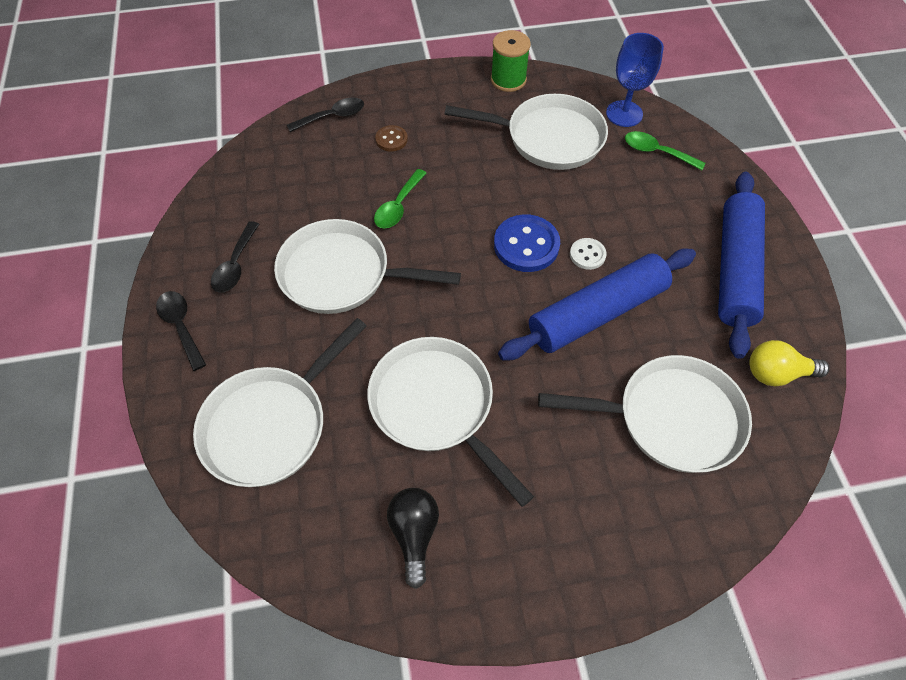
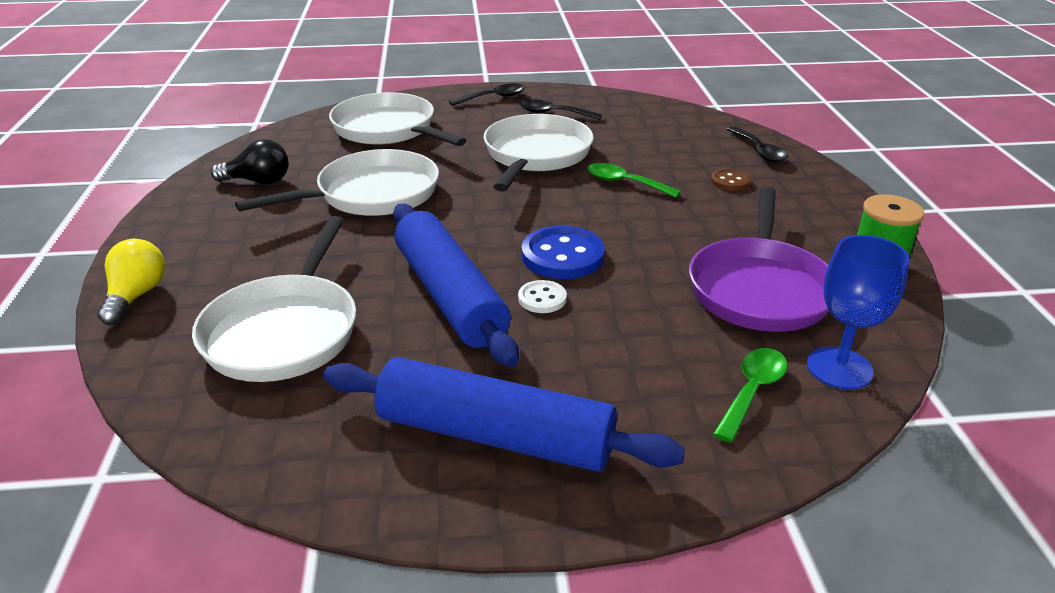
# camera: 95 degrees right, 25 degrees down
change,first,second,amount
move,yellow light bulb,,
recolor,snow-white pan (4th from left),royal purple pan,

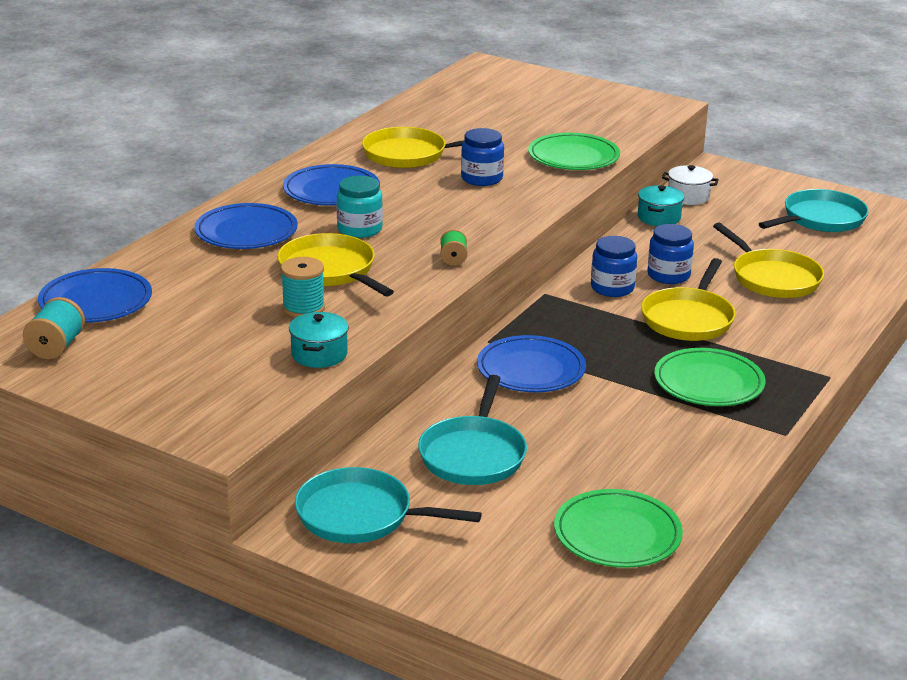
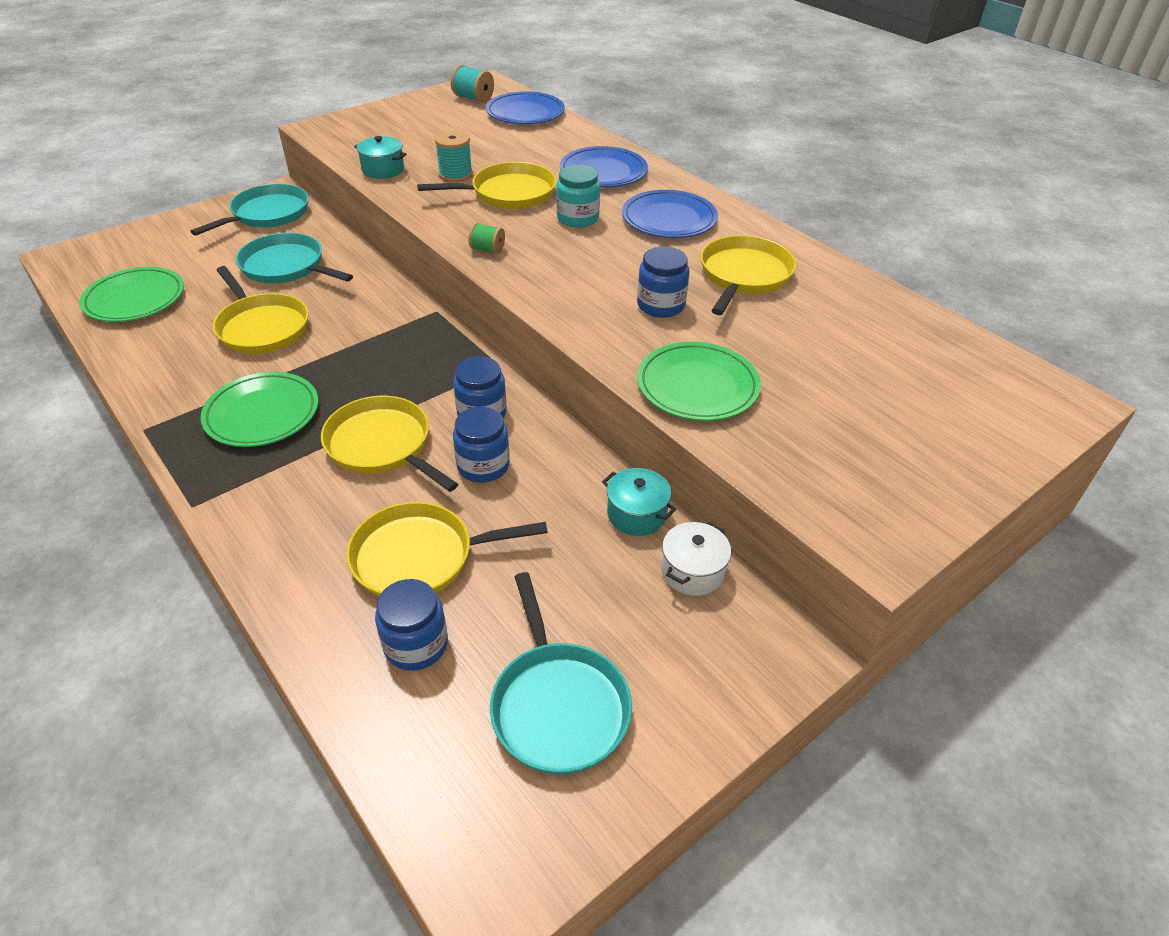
# camera: 110 degrees right, 15 degrees up
change,first,second,amount
insert,,yellow pan (1st from left),
insert,,blue preserve jar (1st from left),
delete,blue plate (4th from left),,

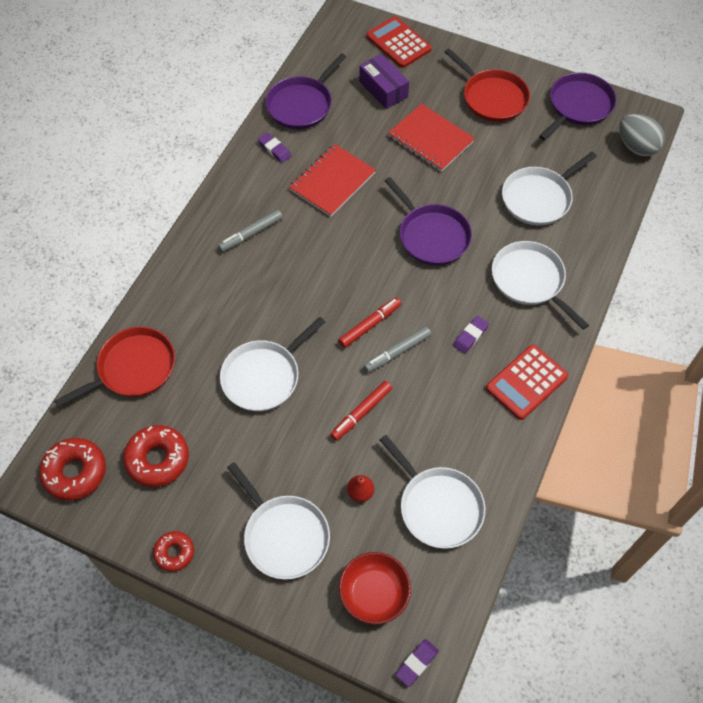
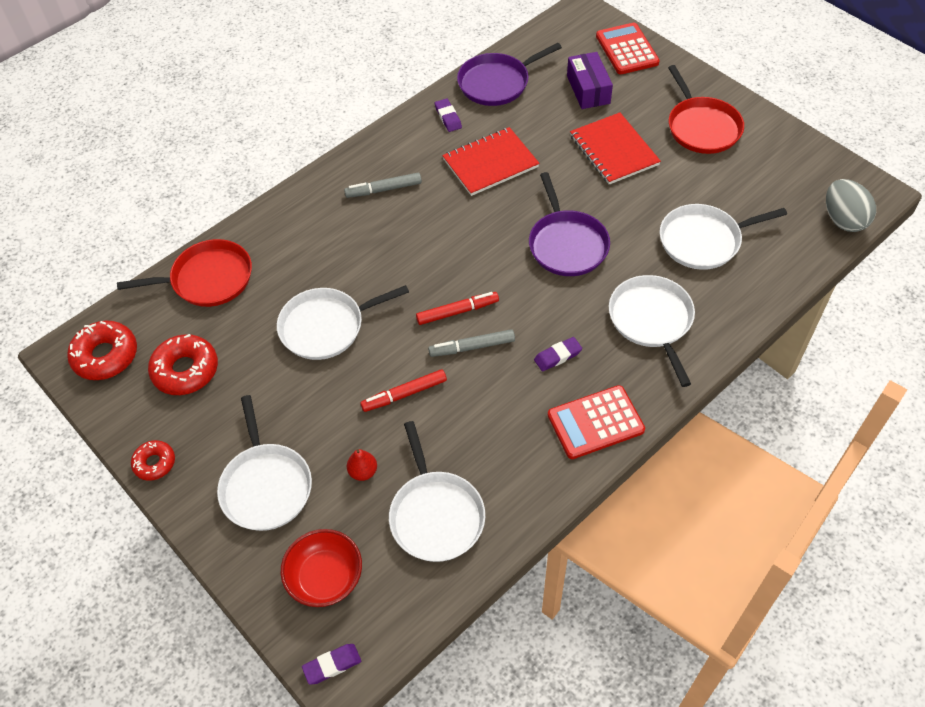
# camera: 25 degrees right, 5 degrees down
change,first,second,amount
delete,royal purple pan (3rd from left),,

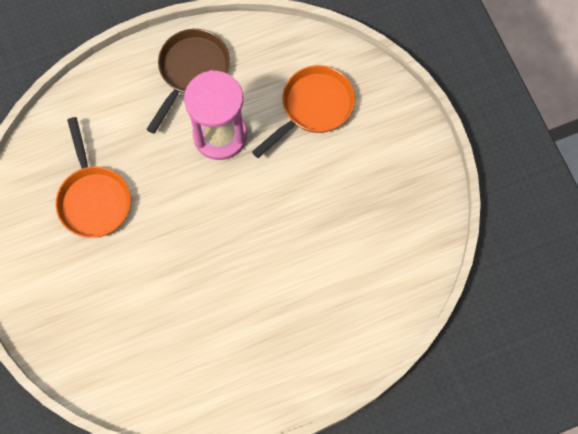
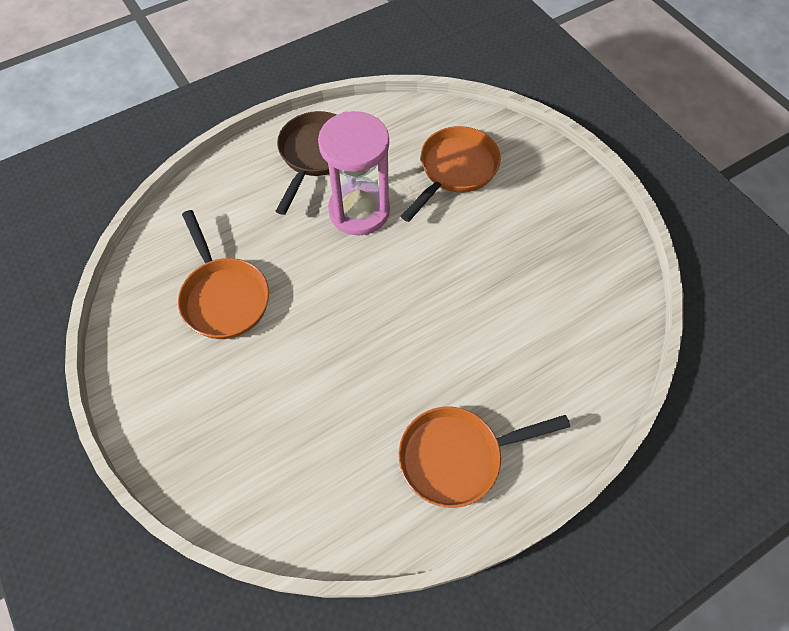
# camera: 10 degrees left, 10 degrees down
change,first,second,amount
insert,,orange-coloured pan (3rd from left),

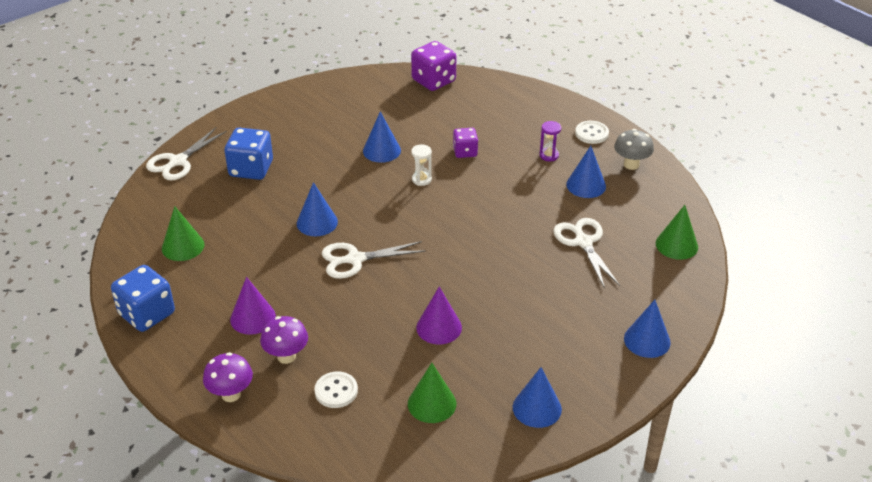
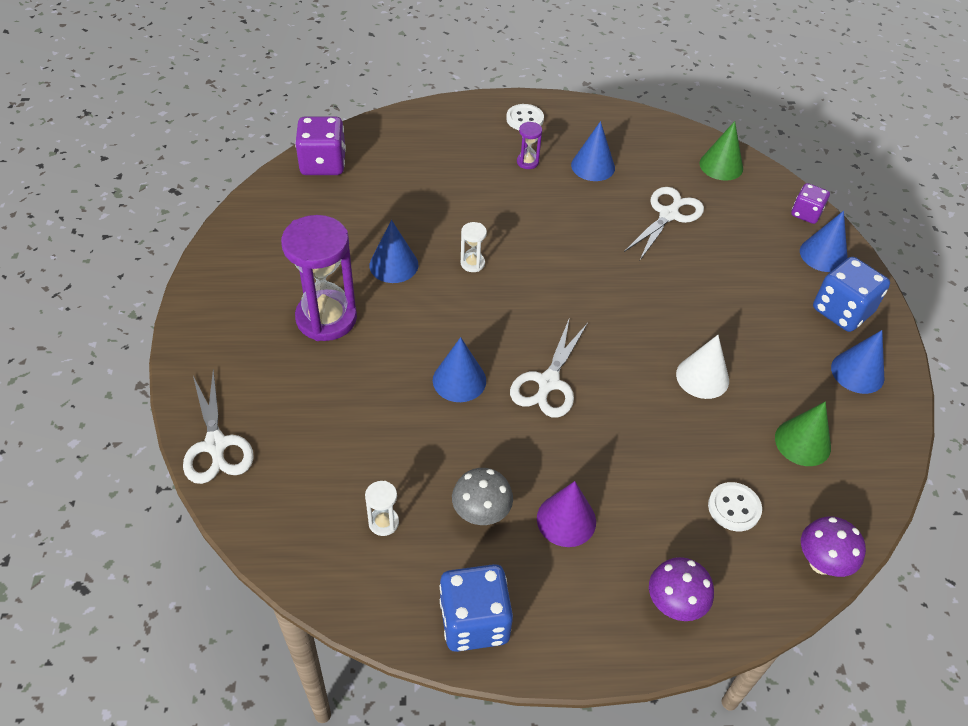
# camera: 55 degrees left, 10 degrees up
change,first,second,amount
insert,,royal purple sand timer (1st from left),
replace,leaf-green solid cone (1st from left),snow-white sand timer (1st from left),
move,grey mushroom,,
rotate,snow-white scissors (3rd from left),,105 degrees clockwise
recolor,royal purple solid cone (2nd from left),snow-white solid cone,
move,royal purple die (2nd from left),,
move,royal purple mushroom (2nd from left),,
move,blue die (2nd from left),,

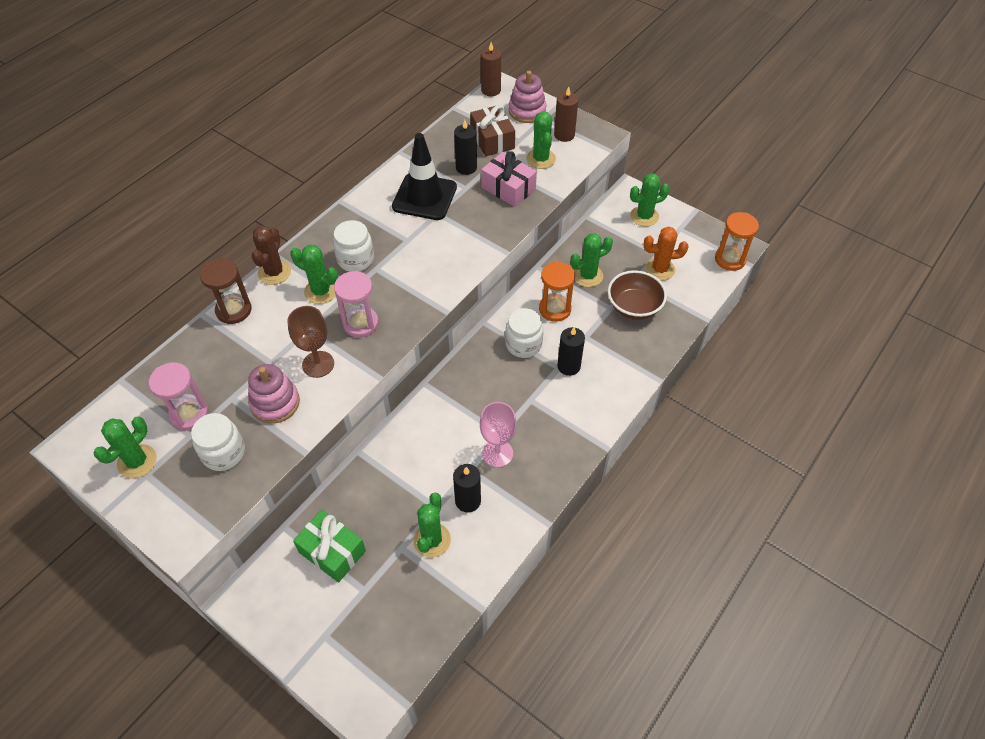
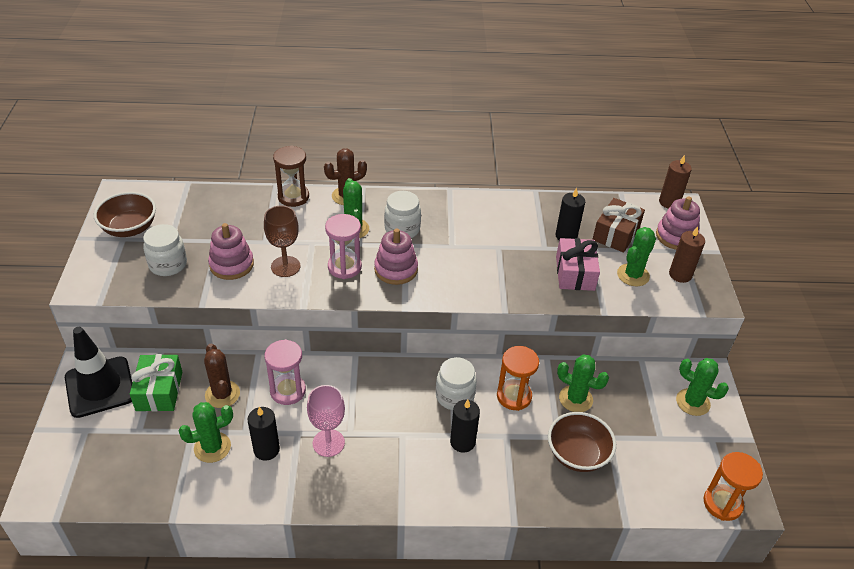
# camera: 50 degrees right, 10 degrees down
change,first,second,amount
move,black traffic cone,,
replace,leaf-green saguaro cactus (1st from left),brown deep dish (1st from left),
insert,,brown saguaro cactus (1st from left),
move,pink sand timer (1st from left),,
insert,,pink stacking rings (2nd from left),
delete,orange-coloured saguaro cactus,,

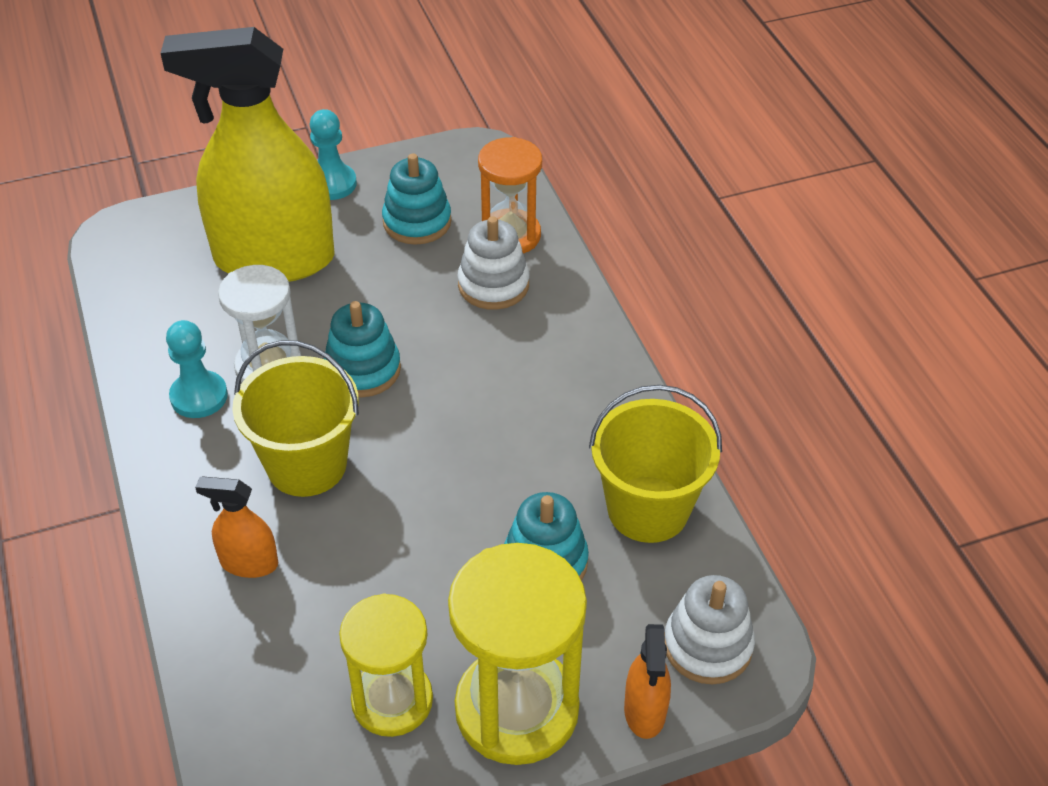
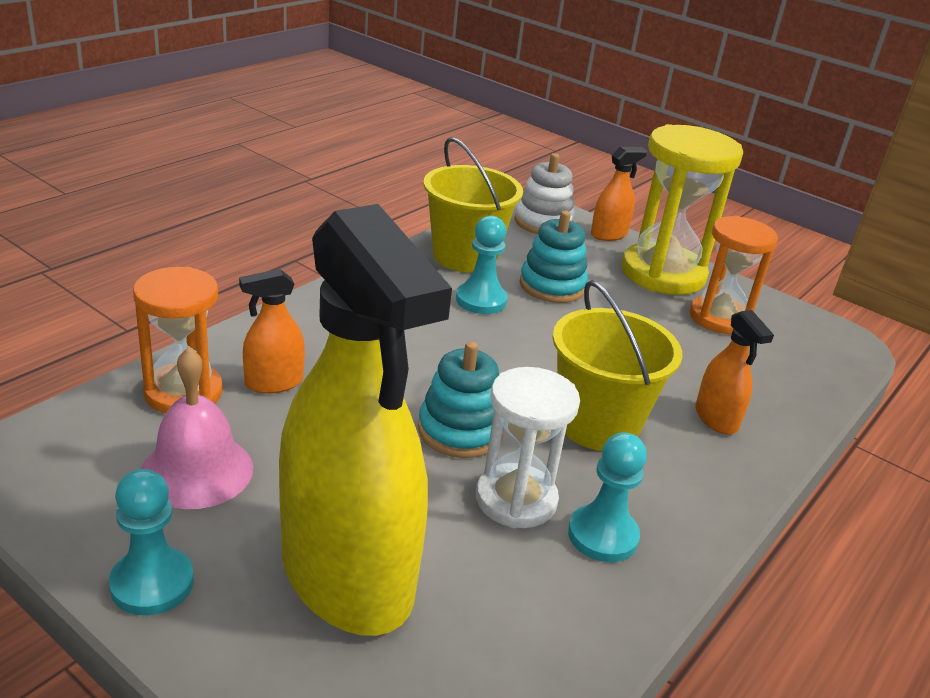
# camera: 125 degrees left, 15 degrees down
change,first,second,amount
replace,turquoise stacking rings (2nd from left),pink school bell,
replace,snow-white stacking rings (1st from left),orange-coloured spray cleaner (1st from left),
insert,,turquoise game pawn (2nd from left),
recolor,yellow sand timer (1st from left),orange-coloured sand timer (2nd from left),

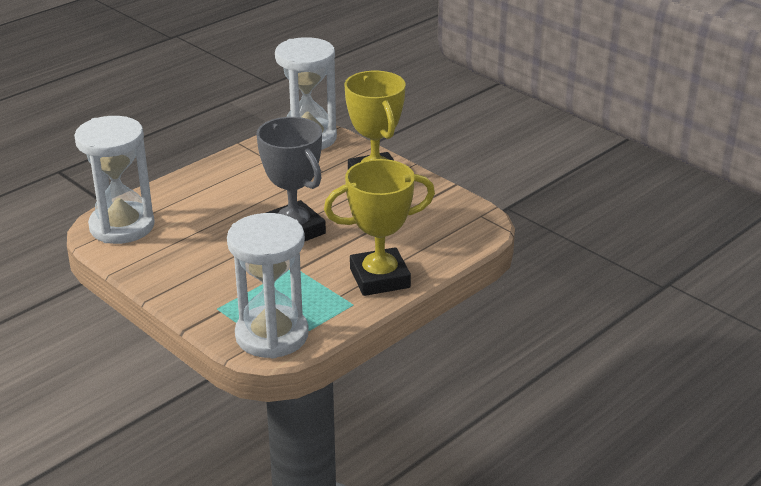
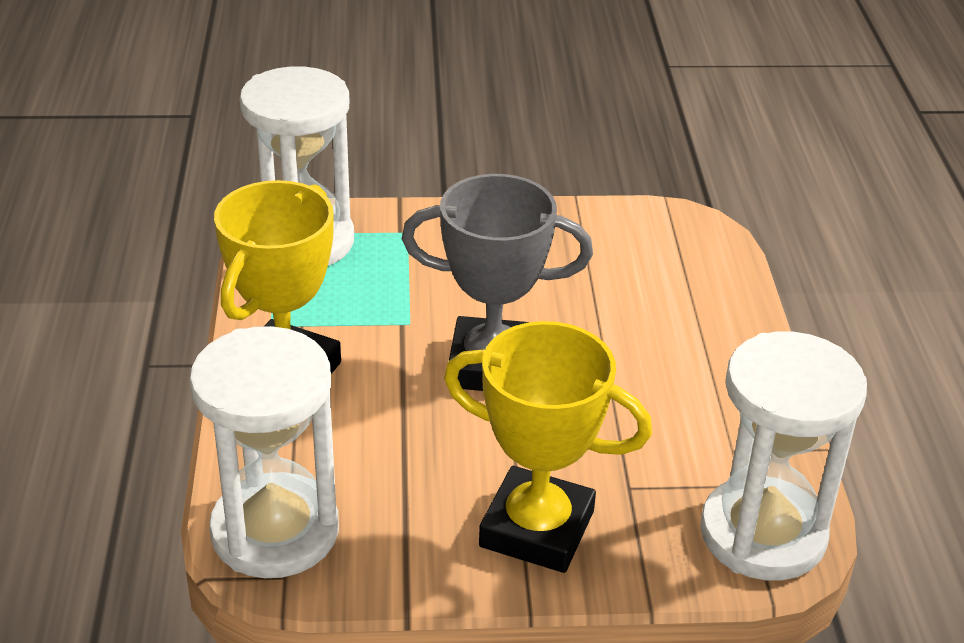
# camera: 130 degrees right, 5 degrees up
change,first,second,amount
move,snow-white sand timer (1st from left),,

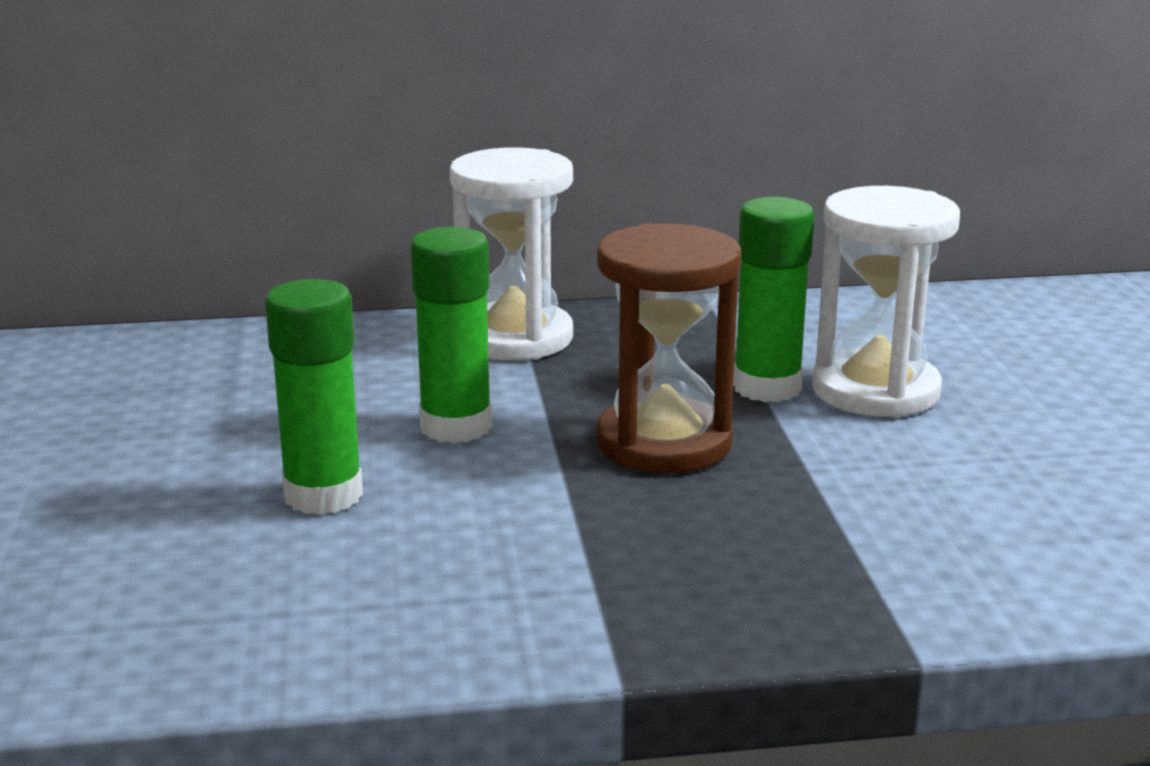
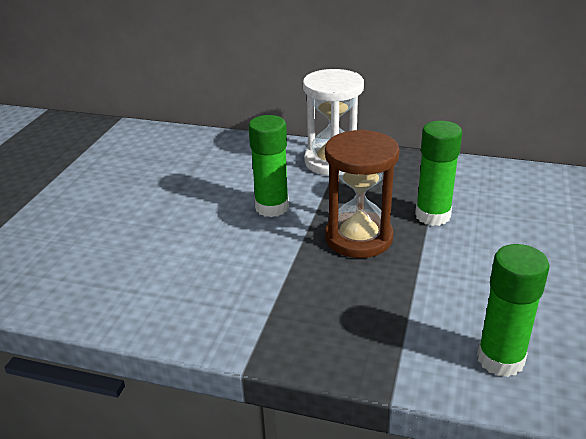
# camera: 25 degrees right, 10 degrees up
change,first,second,amount
move,leaf-green glue stick (1st from left in the first image),leaf-green glue stick (3rd from left),
delete,snow-white sand timer (2nd from left),,

